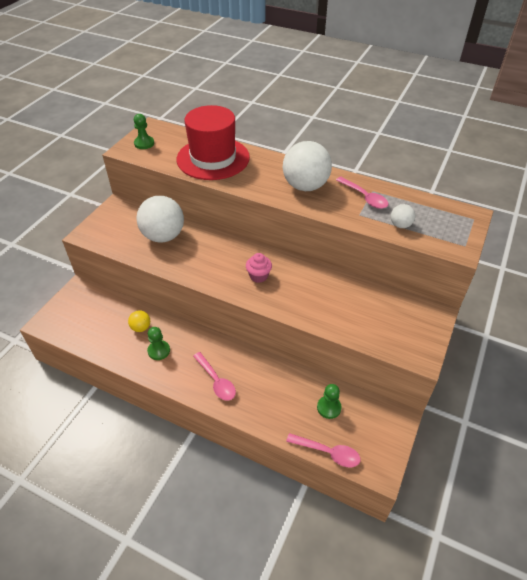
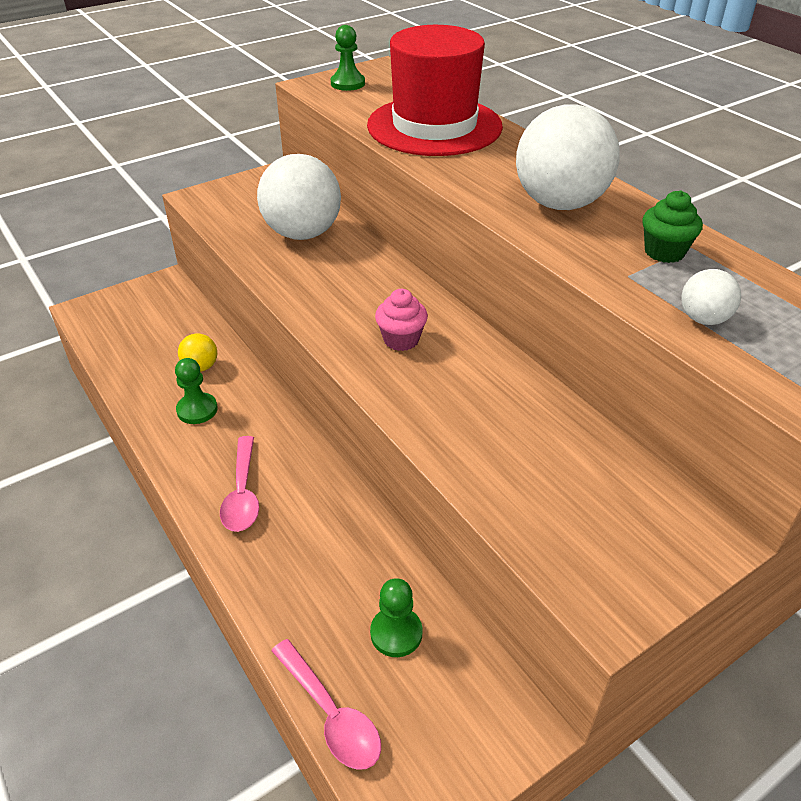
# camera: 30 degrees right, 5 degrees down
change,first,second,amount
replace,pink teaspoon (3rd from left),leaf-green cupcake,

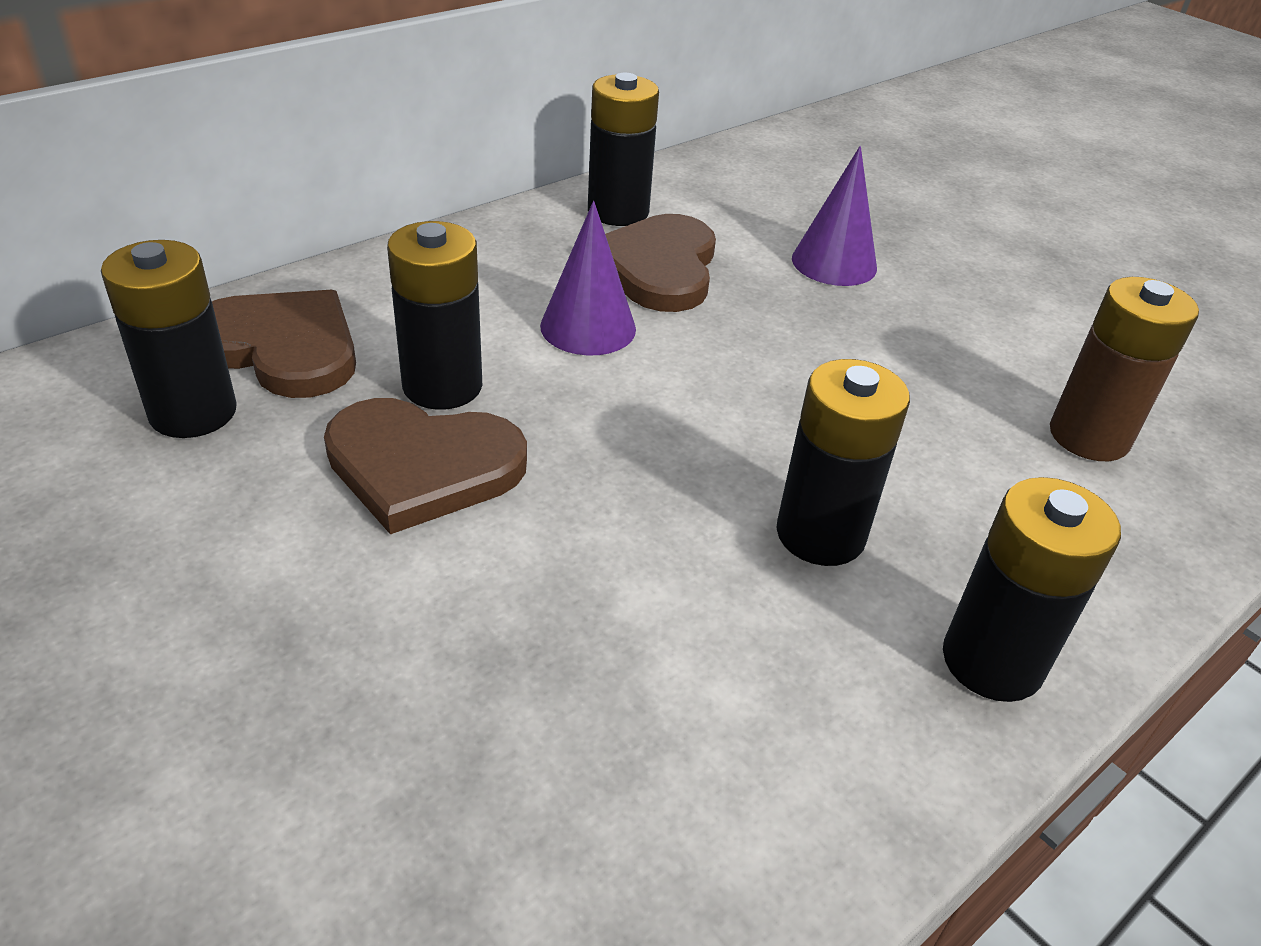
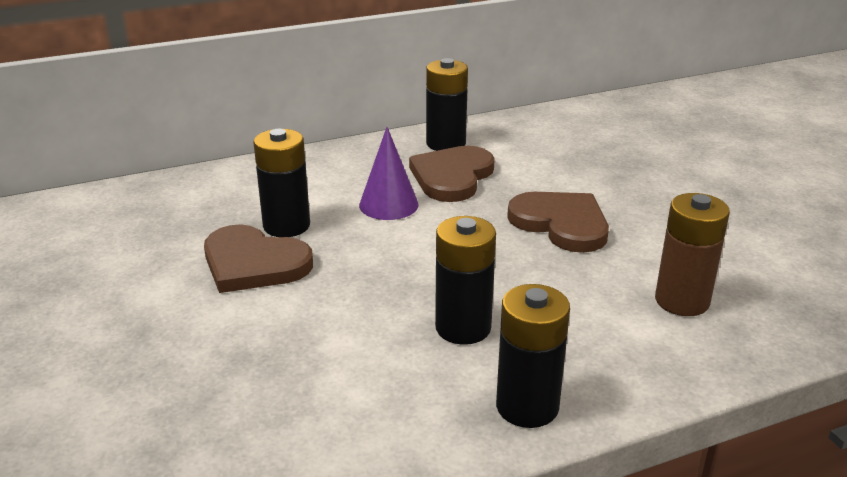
# camera: 20 degrees right, 10 degrees down
change,first,second,amount
move,brown love heart (1st from left in the first image),brown love heart (3rd from left),
delete,black power cell (1st from left),,
delete,royal purple solid cone (2nd from left),,

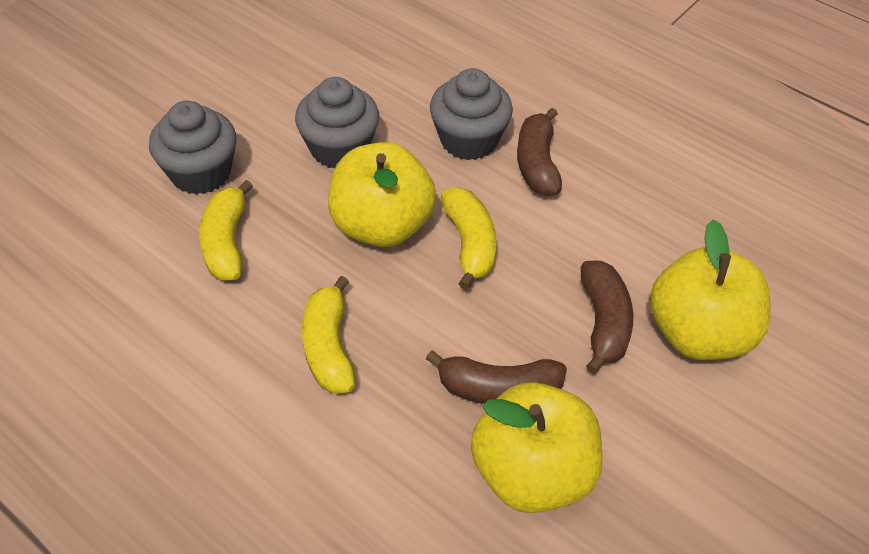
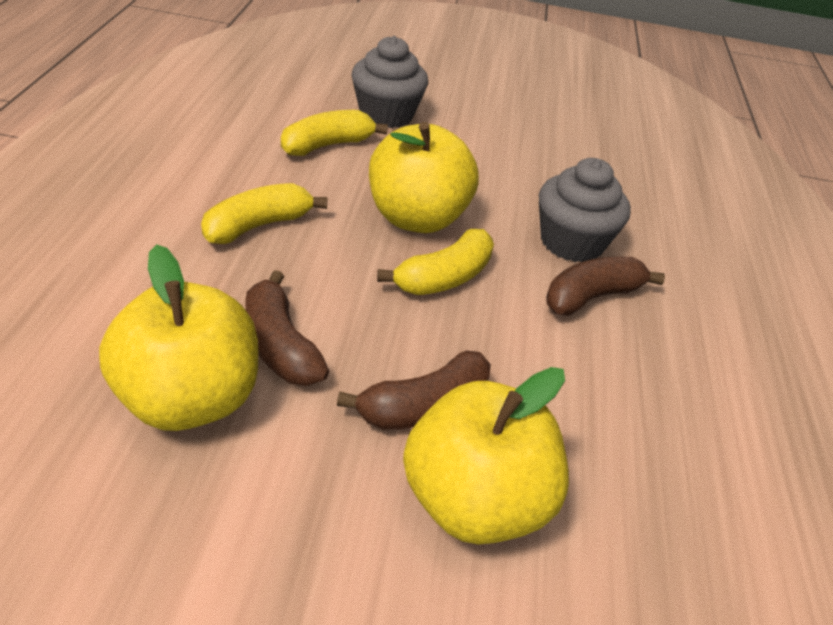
# camera: 55 degrees right, 10 degrees down
change,first,second,amount
delete,grey cupcake (2nd from left),,

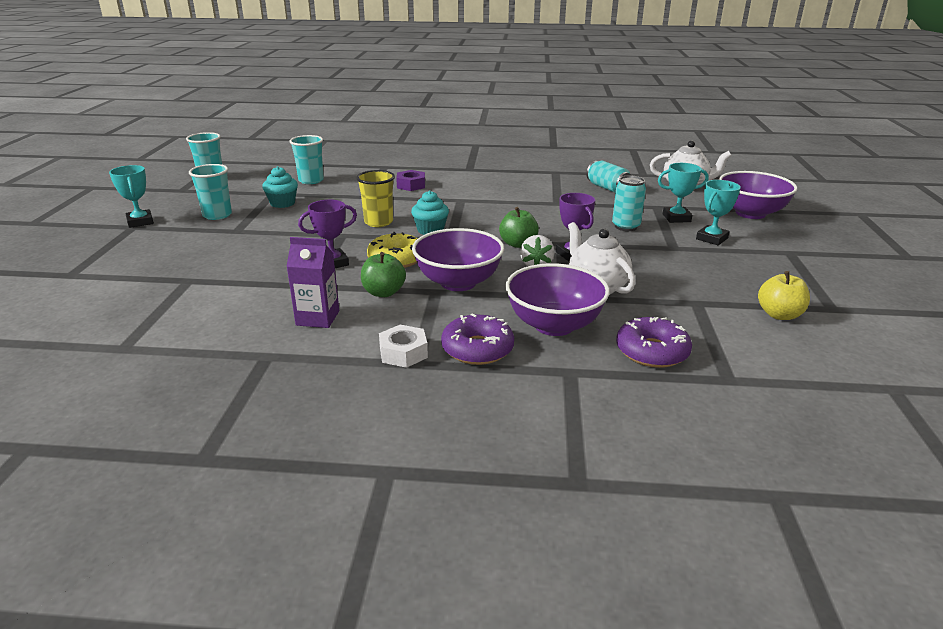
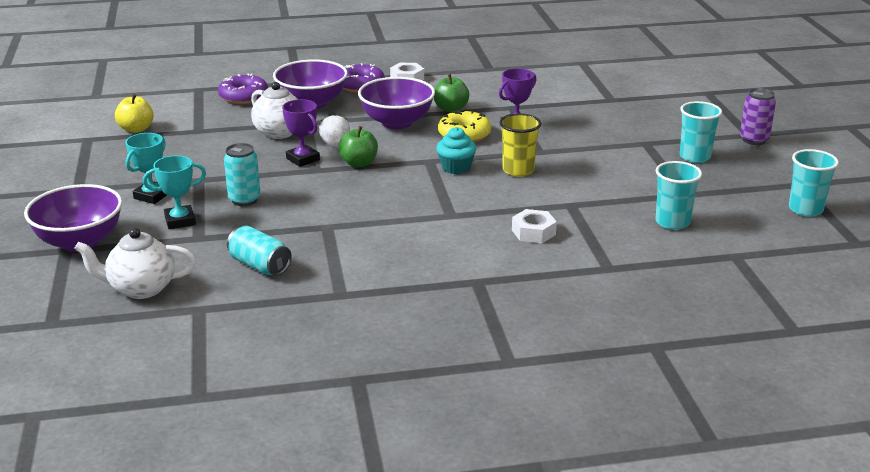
# camera: 165 degrees right, 0 degrees up
change,first,second,amount
recolor,royal purple nut,snow-white nut (2nd from left),
replace,turquoise prize cup (1st from left),royal purple tin,
delete,turquoise cupcake (1st from left),,
delete,royal purple milk carton,,

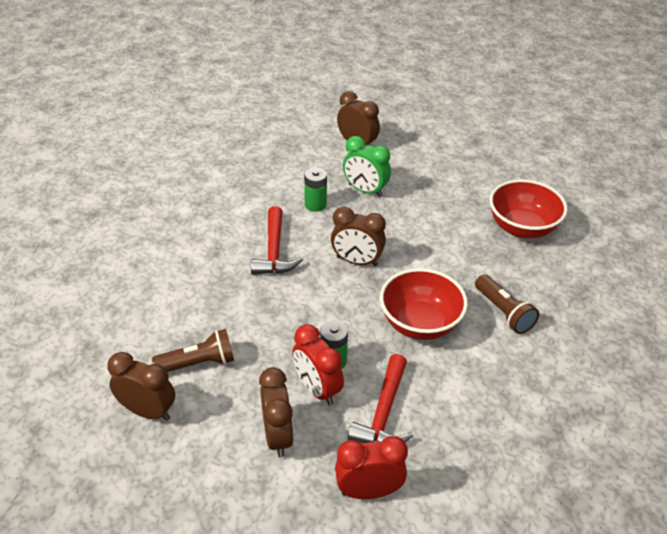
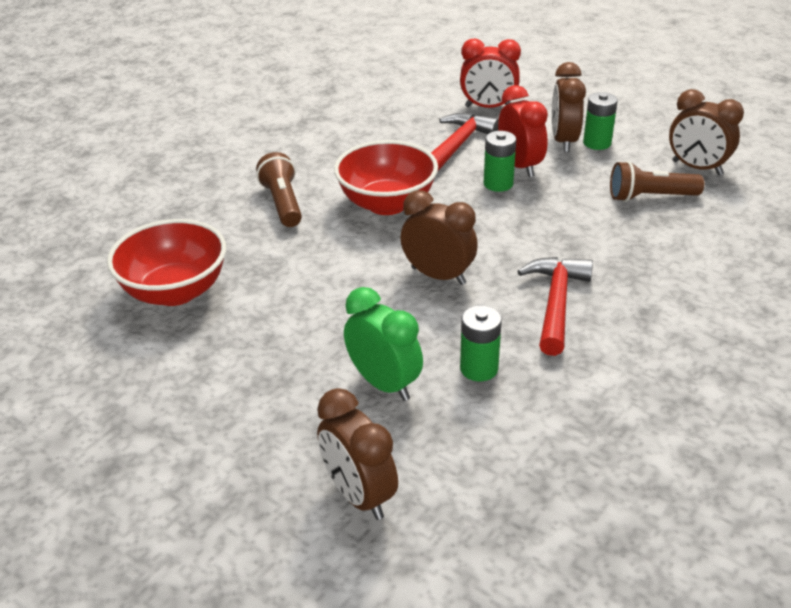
# camera: 165 degrees left, 5 degrees down
change,first,second,amount
insert,,leaf-green power cell (3rd from left),

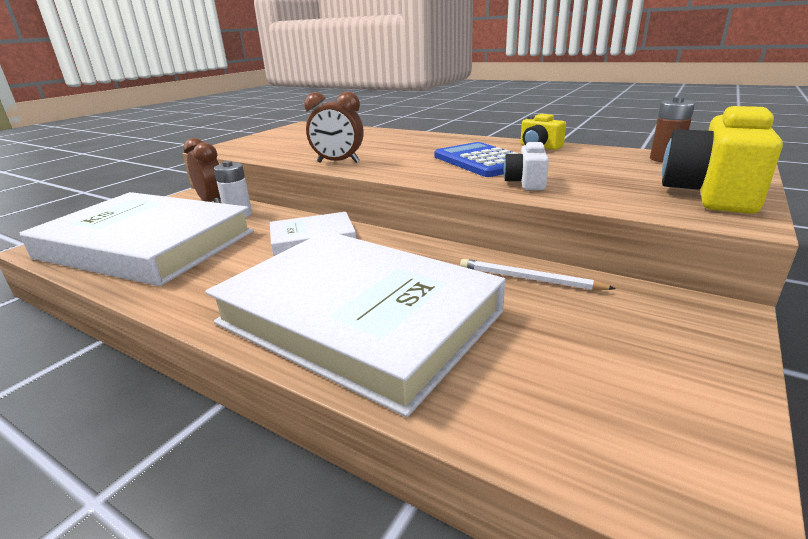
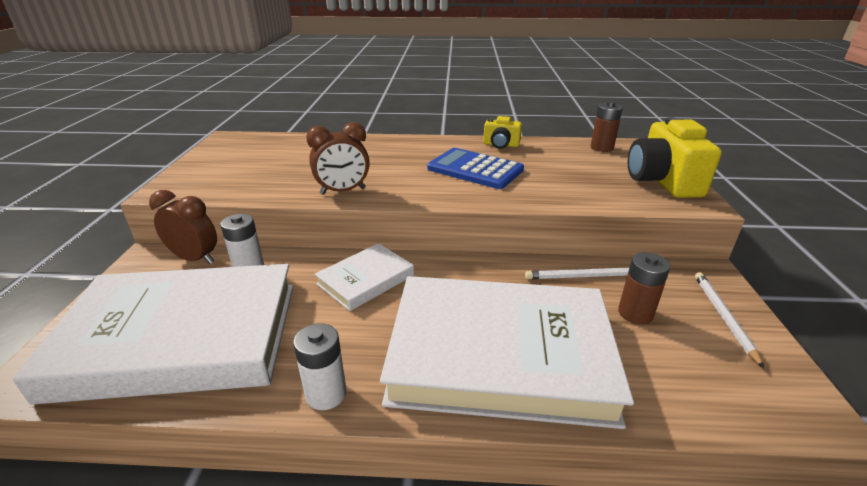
# camera: 30 degrees left, 5 degrees up
change,first,second,amount
insert,,snow-white power cell (2nd from left),
insert,,brown power cell (2nd from left),
insert,,snow-white wooden pencil (2nd from left),
delete,snow-white photo camera,,

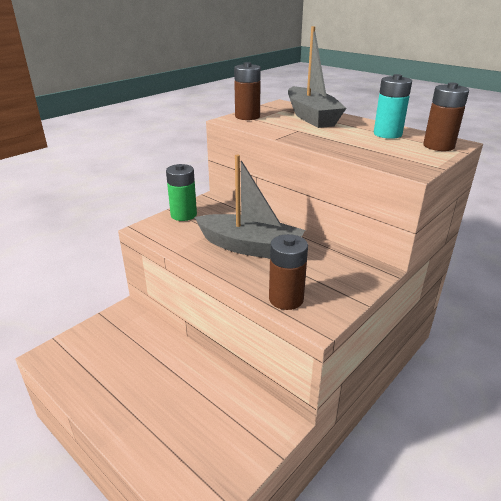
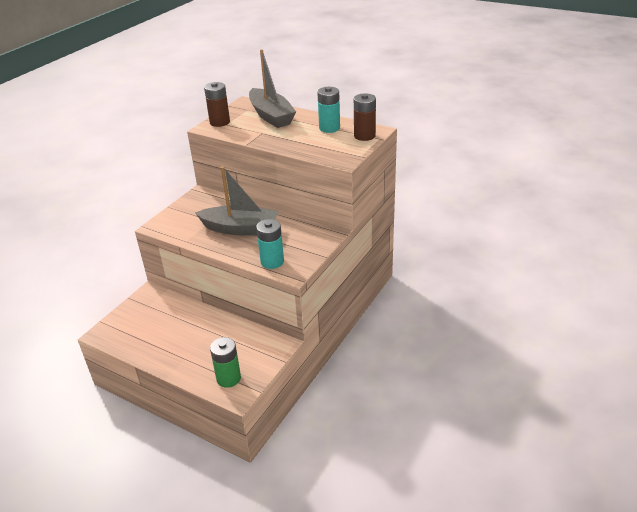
# camera: 10 degrees left, 5 degrees up
change,first,second,amount
move,leaf-green power cell,,
recolor,brown power cell (2nd from left),turquoise power cell (1st from left),

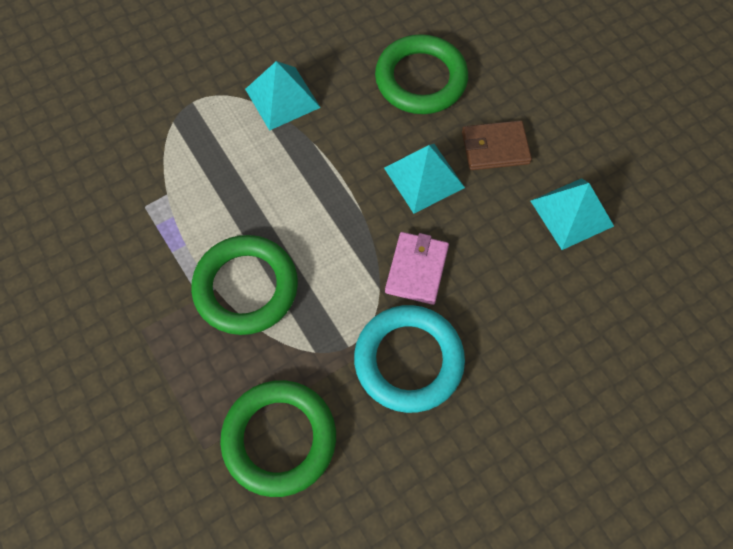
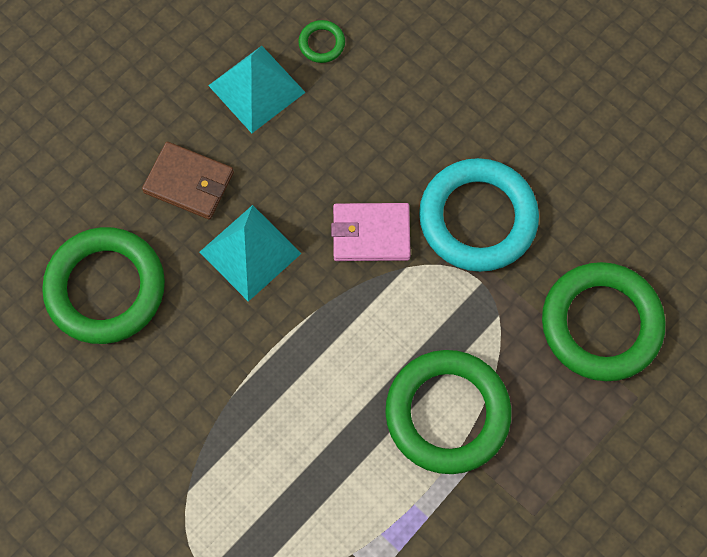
# camera: 105 degrees left, 5 degrees up
change,first,second,amount
rotate,brown wallet,,45 degrees counterclockwise
insert,,leaf-green torus (2nd from left),
delete,turquoise solid pyramid (1st from left),,

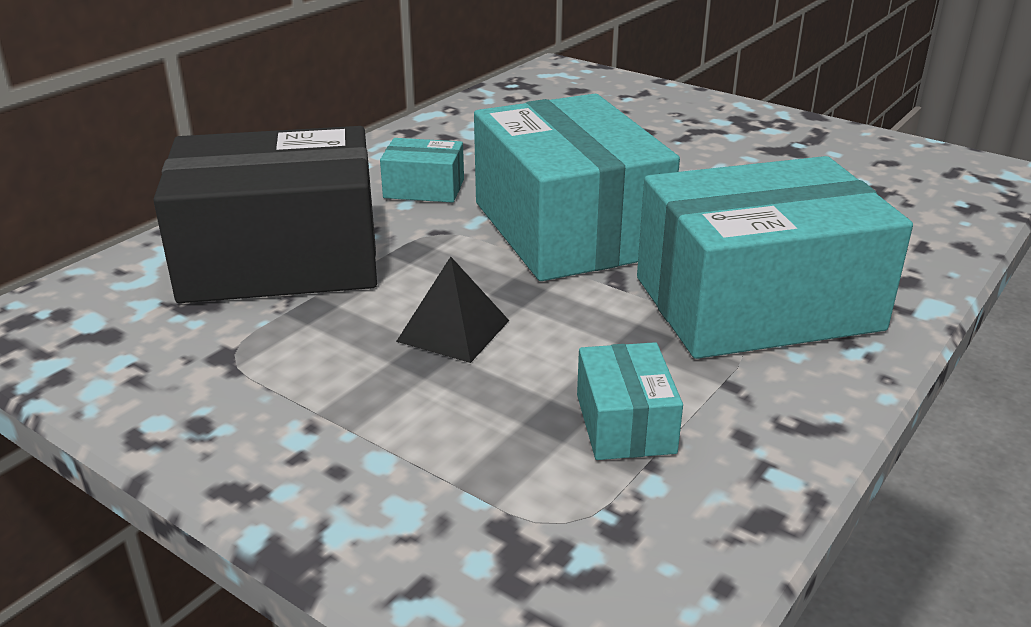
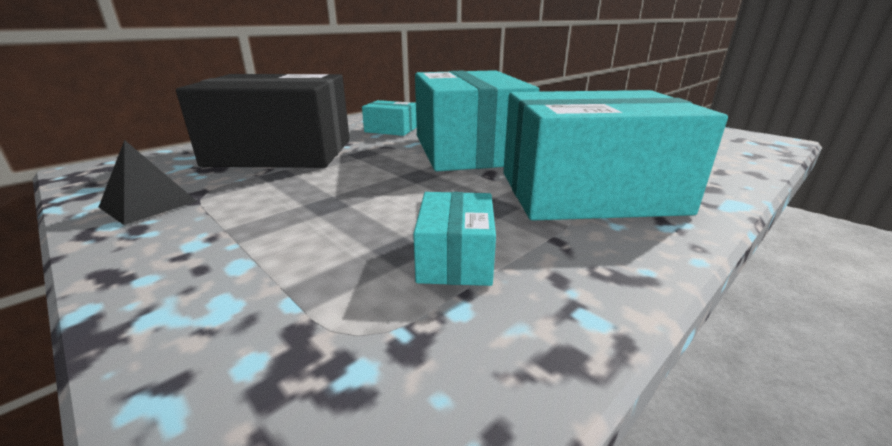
# camera: 10 degrees right, 5 degrees down
change,first,second,amount
move,black solid pyramid,,

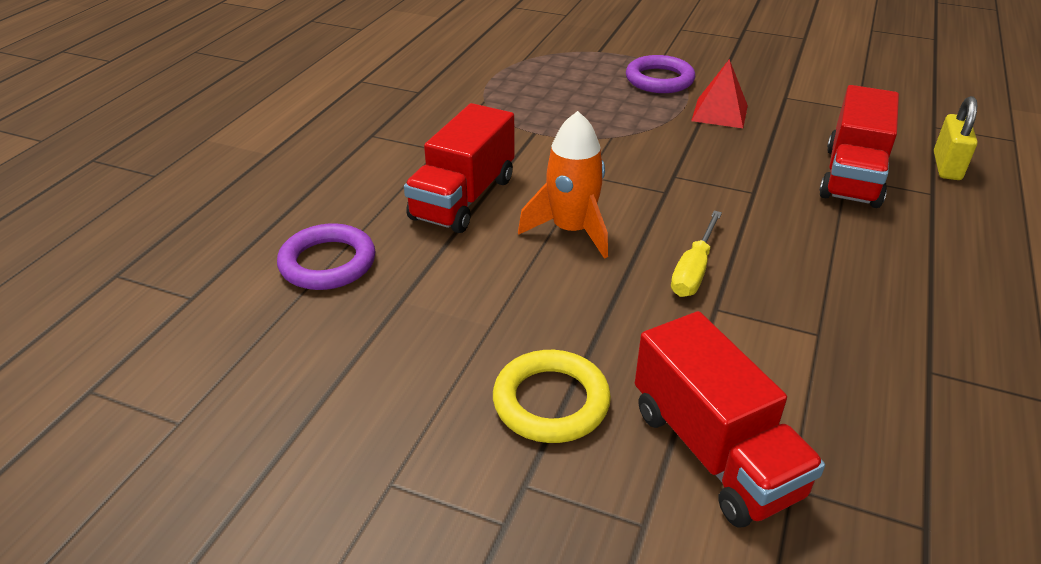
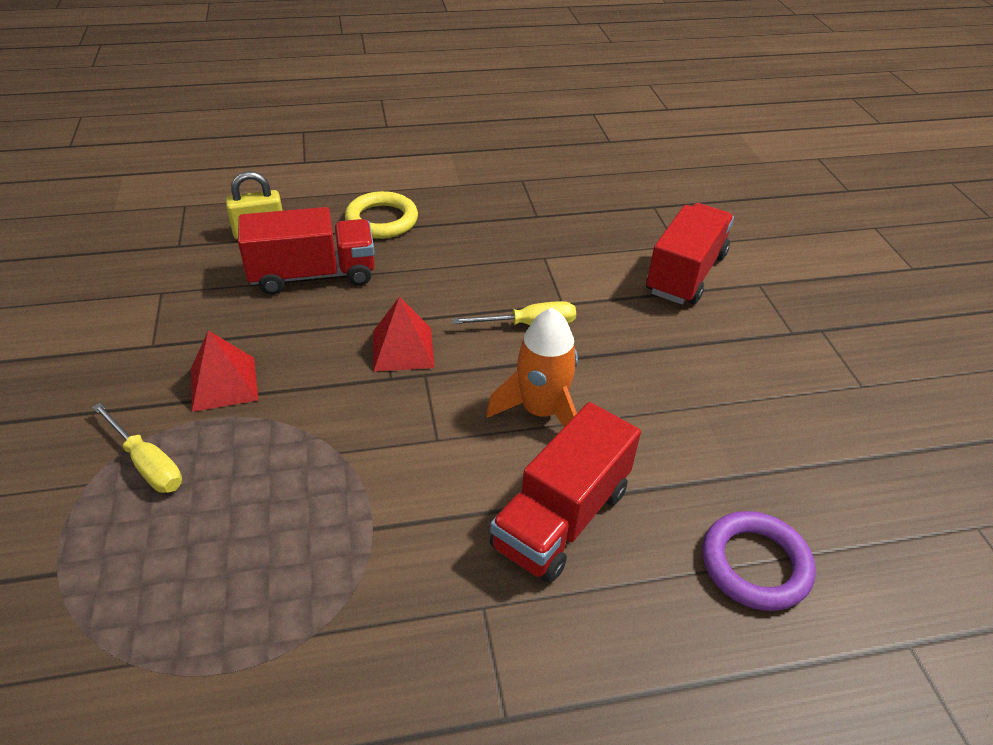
# camera: 125 degrees left, 5 degrees up
change,first,second,amount
replace,royal purple torus (2nd from left),yellow hand screwdriver (1st from left),
move,yellow torus,,
insert,,red solid pyramid (2nd from left),
rotate,red lorry (1st from left in the first image),red lorry (2nd from left),135 degrees clockwise

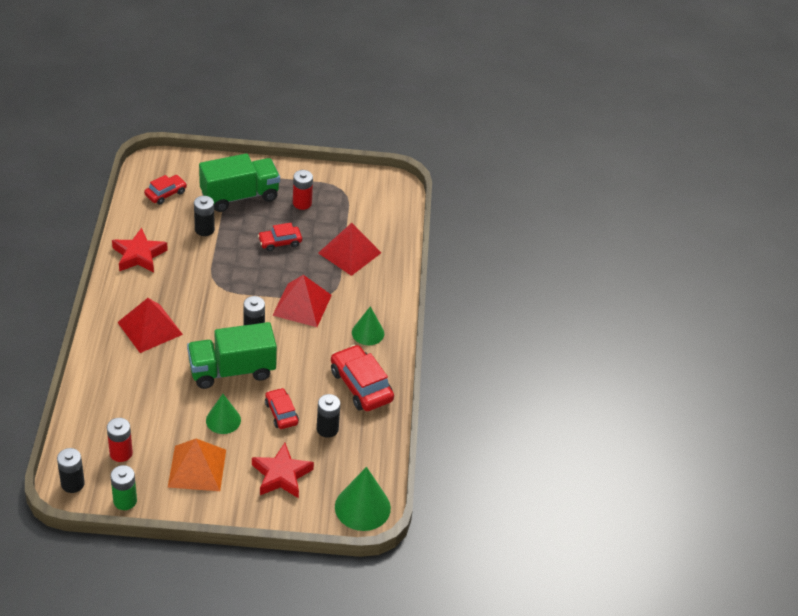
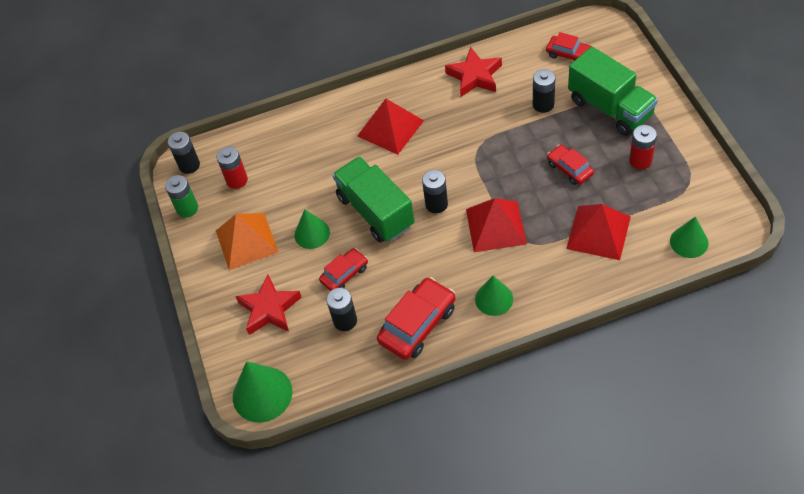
# camera: 80 degrees right, 10 degrees up
change,first,second,amount
insert,,leaf-green solid cone (4th from left),

